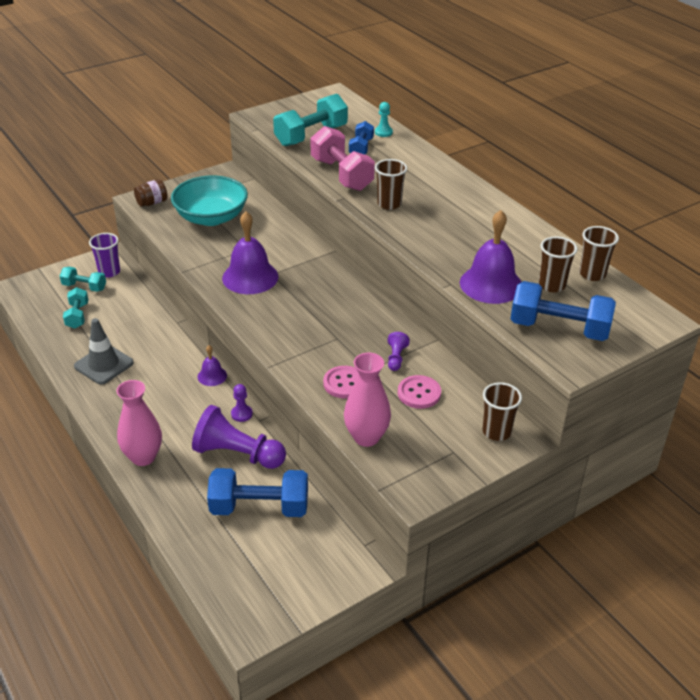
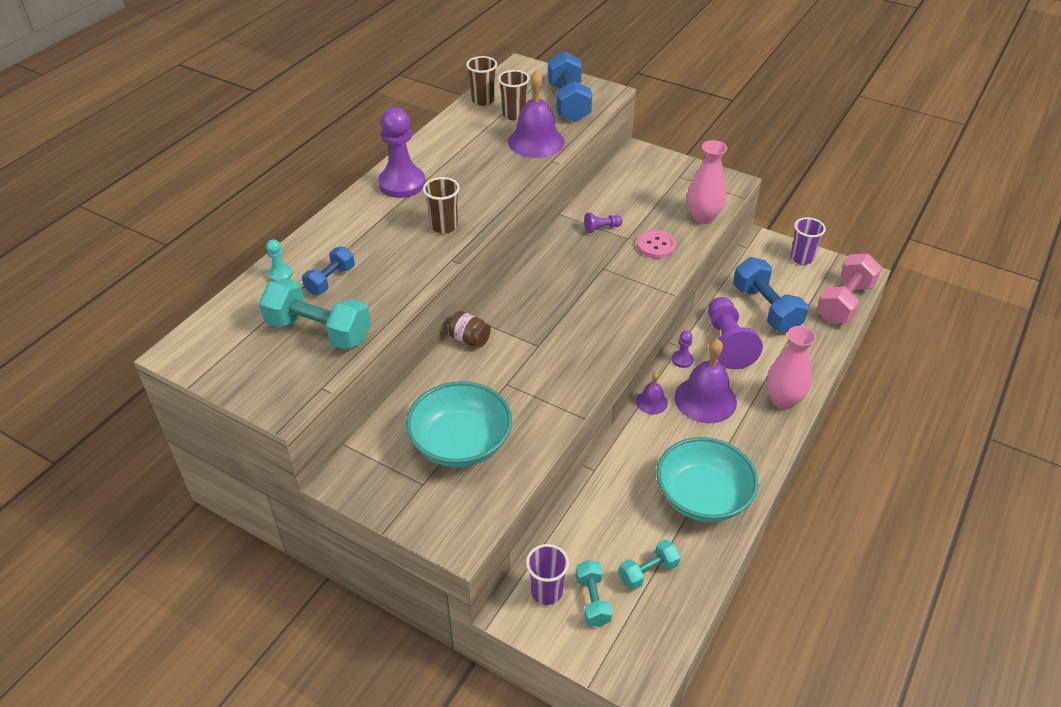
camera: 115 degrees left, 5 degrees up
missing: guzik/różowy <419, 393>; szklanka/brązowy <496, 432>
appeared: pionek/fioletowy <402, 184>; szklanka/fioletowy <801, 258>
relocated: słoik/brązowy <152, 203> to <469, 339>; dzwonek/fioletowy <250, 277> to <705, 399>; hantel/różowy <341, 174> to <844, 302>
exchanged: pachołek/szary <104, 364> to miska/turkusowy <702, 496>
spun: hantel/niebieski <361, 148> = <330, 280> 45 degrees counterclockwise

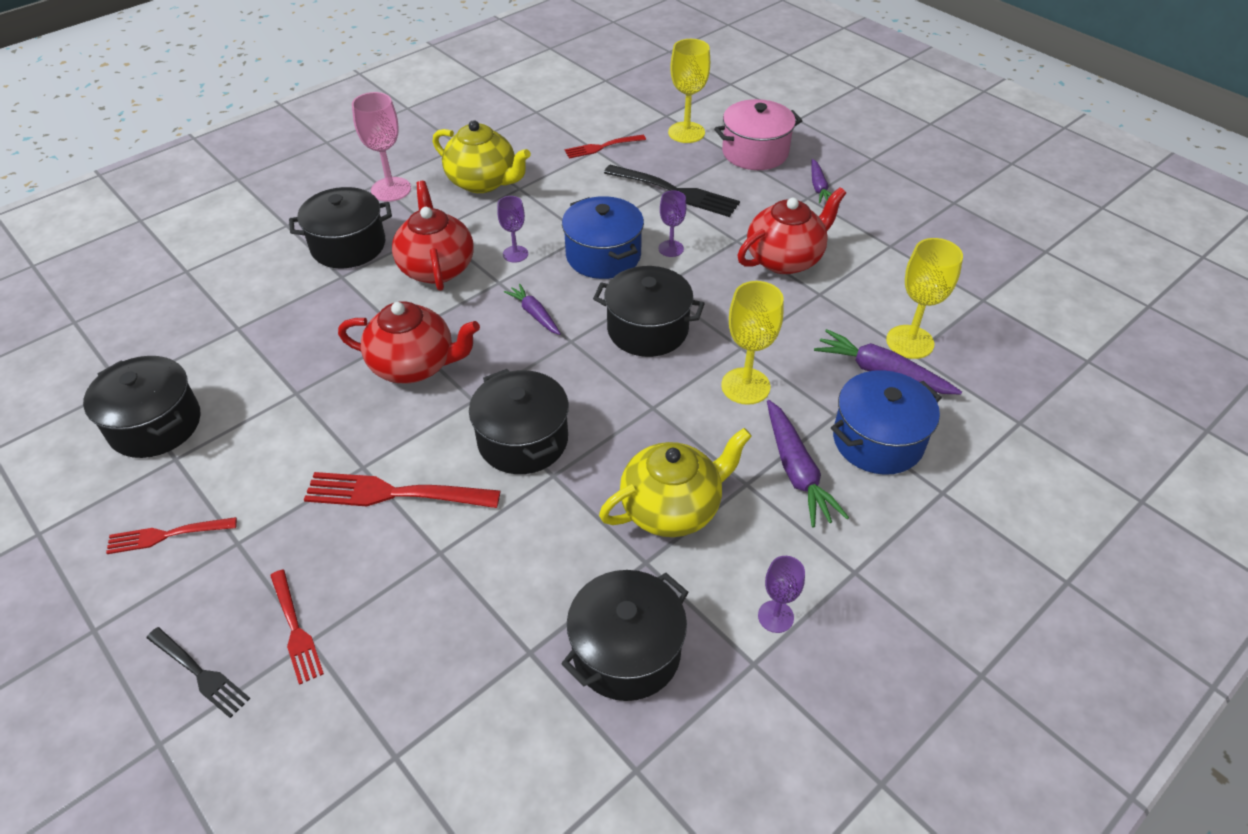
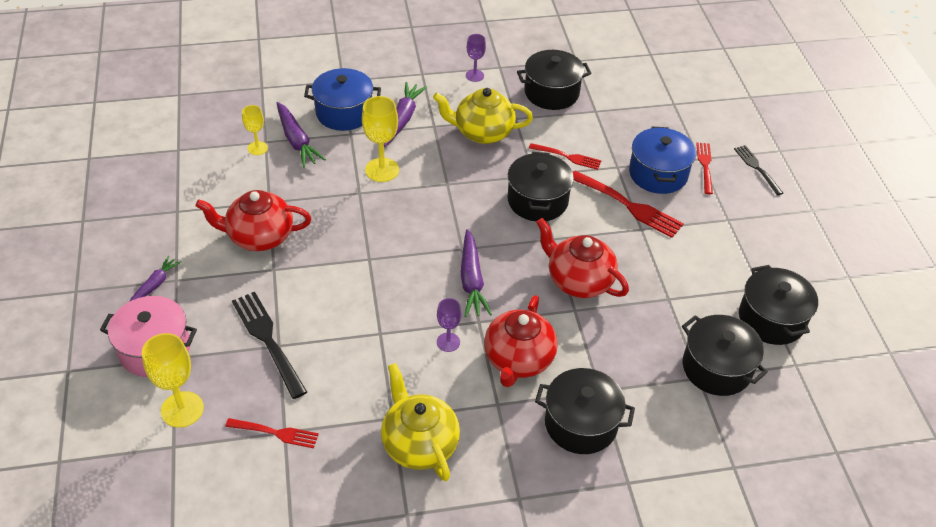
camera: 150 degrees left, 0 degrees up
missing: kielich/różowy <391, 189>; kielich/fioletowy <671, 248>
relocated: widelec/czerwony <168, 535> to <567, 157>; garnek/niebieski <603, 256> to <658, 174>; garnek/czarny <647, 329> to <716, 368>
size: marchewka/fioletowy <534, 314> = <472, 280> x1.61; kielich/żółty <910, 342> = <257, 148> x0.60

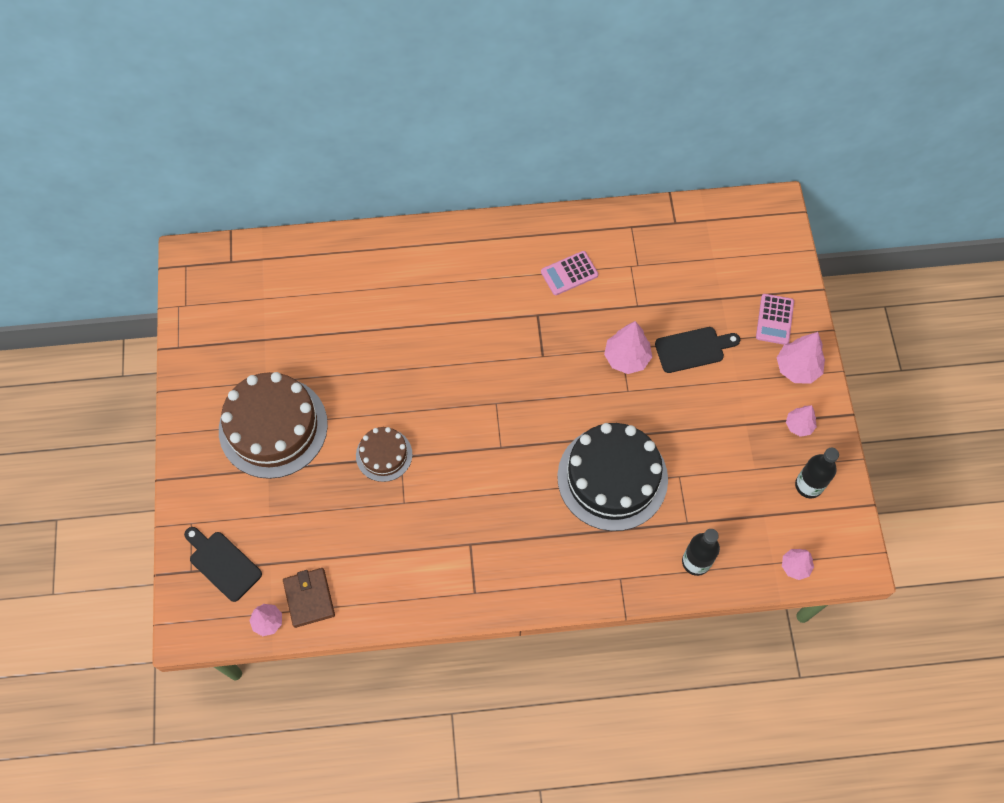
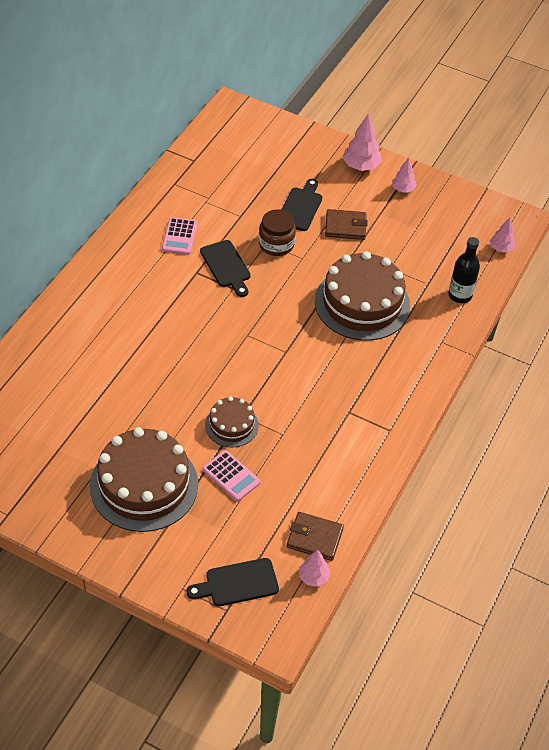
camera: 60 degrees left, 15 degrees down
missing: butelka/czarny <808, 485>
appeared: deska do krojenia/czarny <226, 266>; portfel/brązowy <345, 227>
relocated: kalkulator/różowy <774, 319> to <231, 476>
exchanged: drzewko/różowy <626, 358> to słoik/brązowy <276, 244>
colour: tort/czarny <612, 478> to tort/brązowy <362, 303>

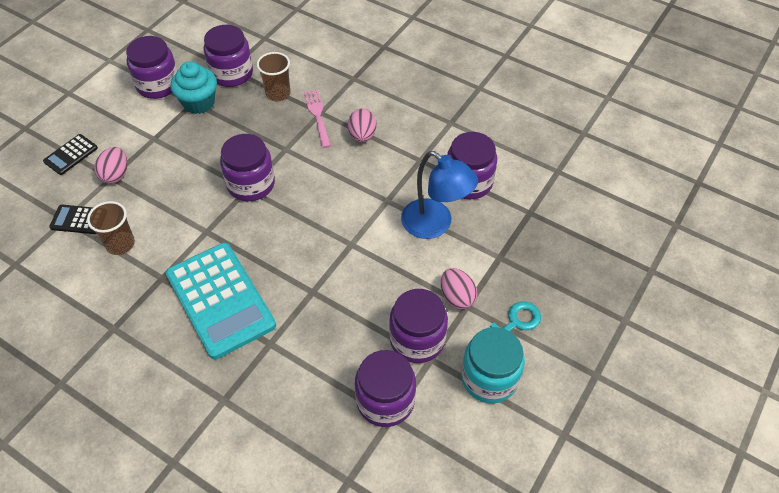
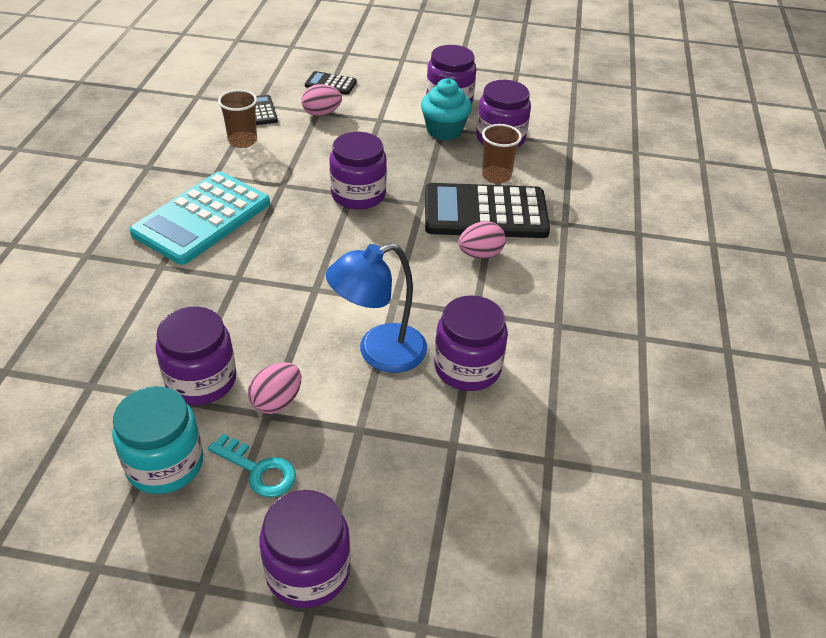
camera: 65 degrees right, 10 degrees down
relocated: słoik/fioletowy <385, 401> to <308, 570>
exchanged: widelec/różowy <317, 116> to kalkulator/czarny <485, 213>
spun: lampka/niebieski <435, 225> = <379, 353> 45 degrees clockwise

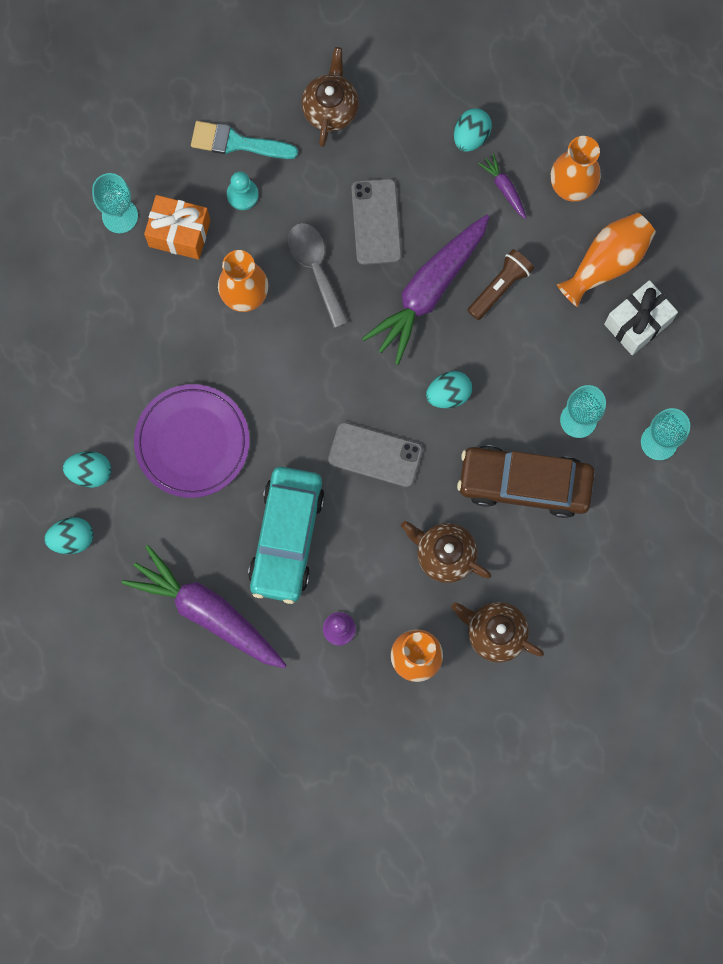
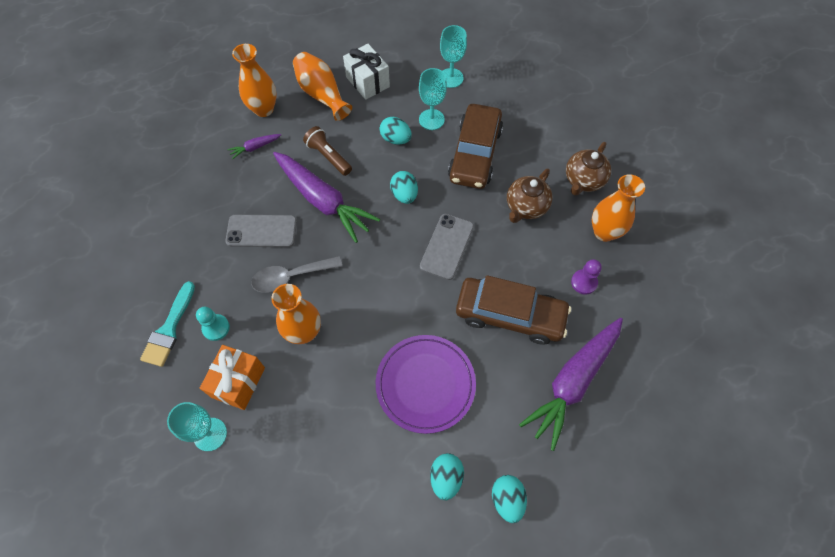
camera: 85 degrees left, 15 degrees down
missing: imbryk/brązowy <330, 108>
relocated: jajko/turkusowy <471, 136> to <396, 139>
colour: samochód/turkusowy <286, 537> to samochód/brązowy <510, 315>

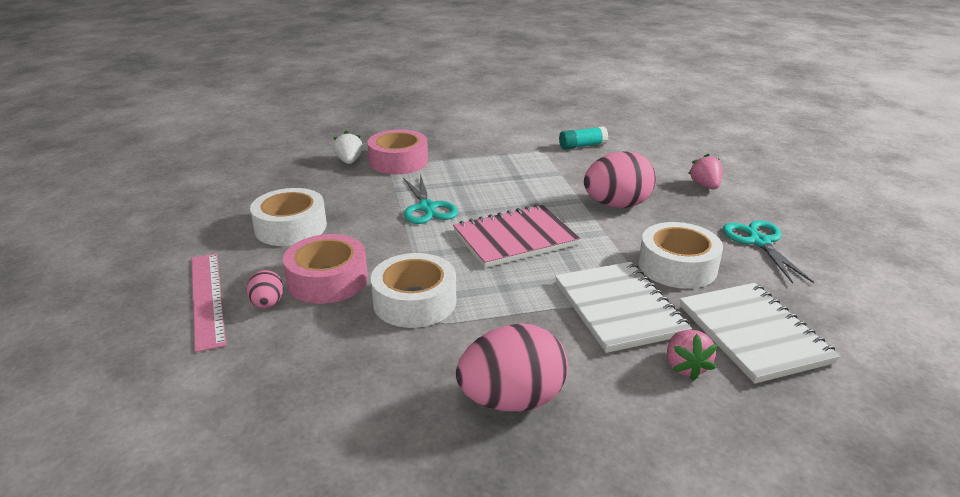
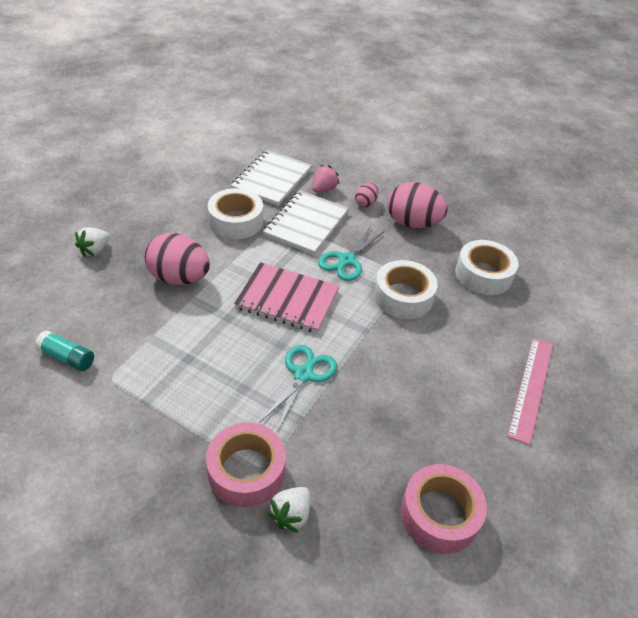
camera: 140 degrees left, 15 degrees up
relocated: jajko/różowy <268, 304> to <365, 203>; taśma klejąca/biały <291, 227> to <483, 275>; taśma klejąca/różowy <327, 280> to <439, 514>; nożyczki/turkusowy <759, 242> to <346, 260>
colour: truskawka/różowy <705, 186> to truskawka/biały <95, 250>

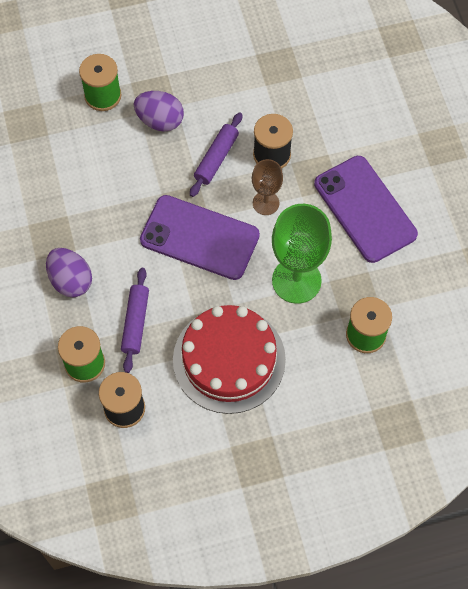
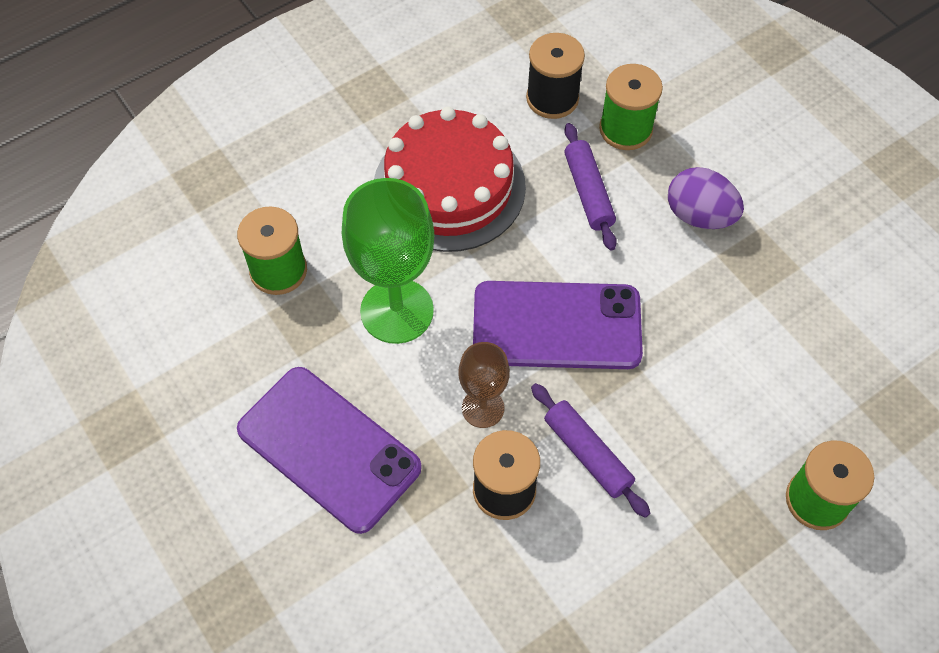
camera: 160 degrees right, 5 degrees down
missing: jajko/fioletowy <160, 120>
spun: wałek do ciasta/fioletowy <216, 158> = <587, 454> 45 degrees counterclockwise

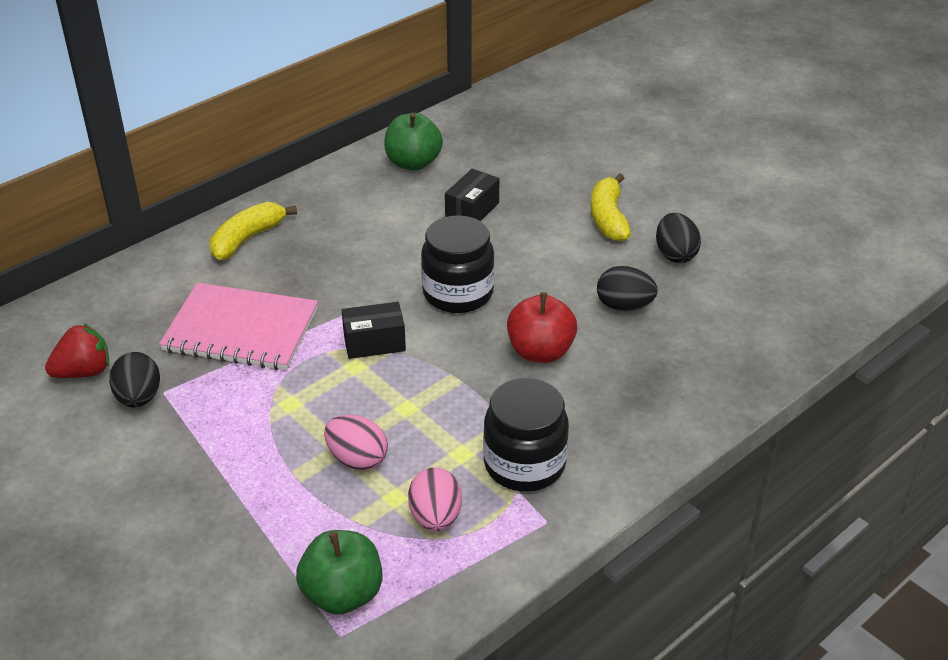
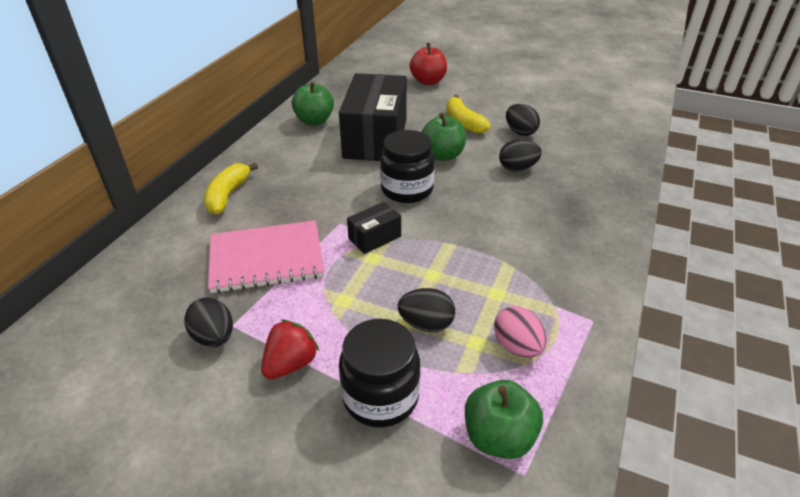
camera: 25 degrees left, 0 degrees up
appeared: jabłko/zielony <442, 155>
relocated: truskawka/czerwony <84, 372> to <291, 364>; słoik/czarny <524, 464> to <380, 396>; jabłko/czerwony <540, 351> to <428, 81>
colour: jajko/różowy <357, 459> to jajko/czarny <426, 324>
size: pudełko/czarny <472, 210> = <375, 138> x2.27

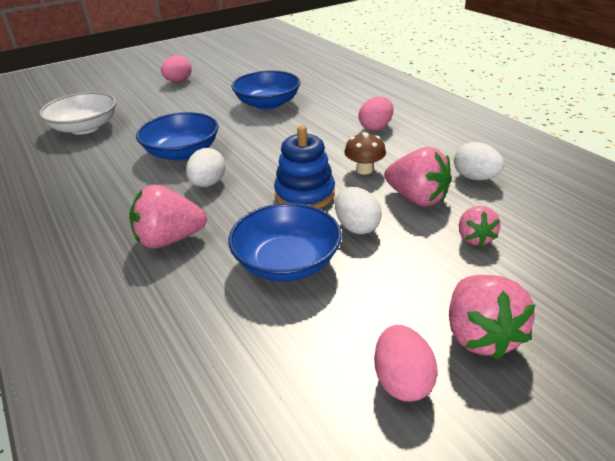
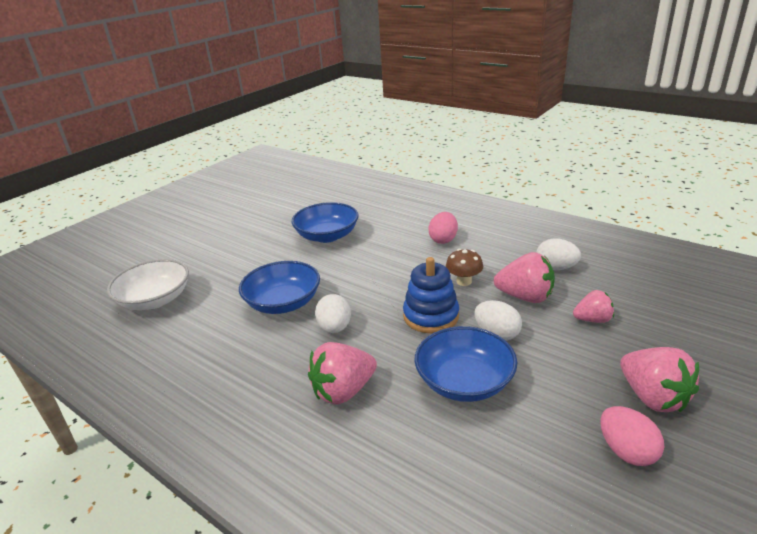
camera: 20 degrees left, 5 degrees down
missing: jajko/różowy <178, 81>
spun: truskawka/różowy <474, 238> = <592, 320> 75 degrees counterclockwise

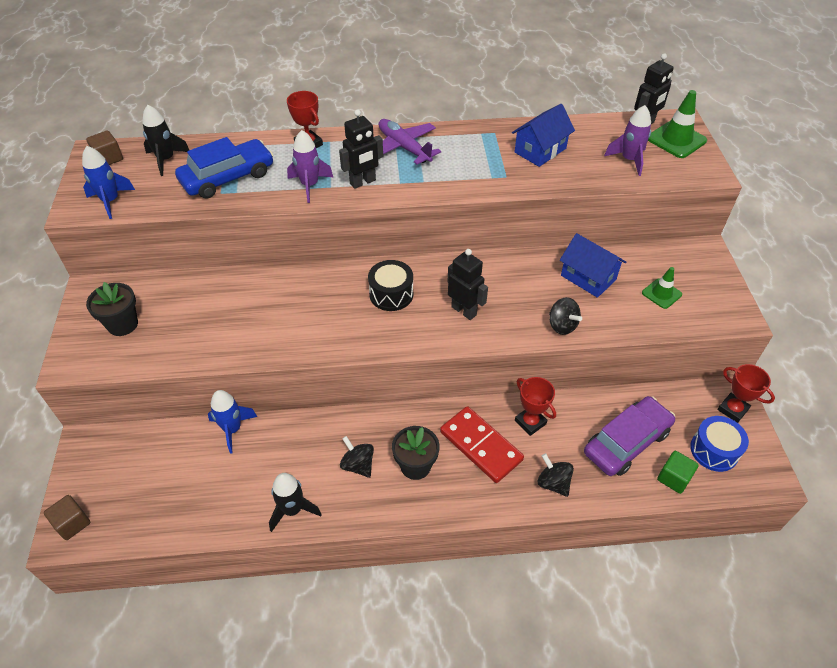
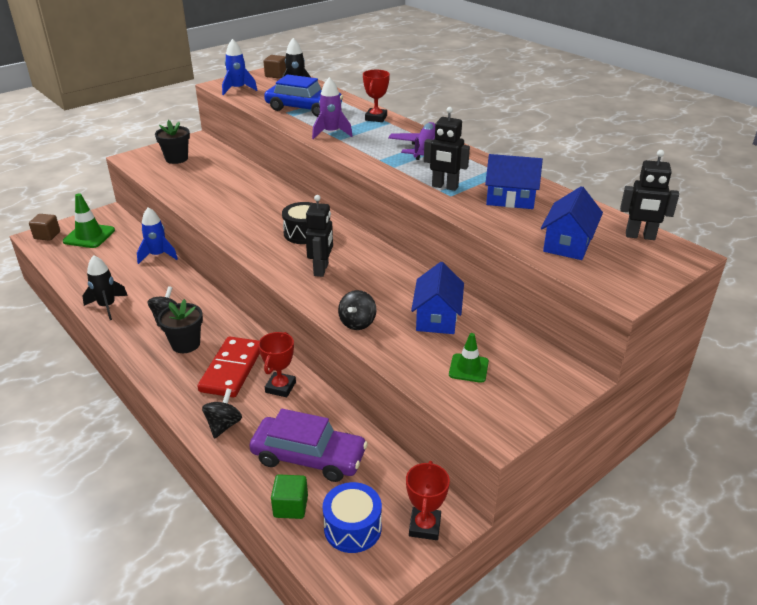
camera: 55 degrees right, 15 degrees down
relocated: robot/czarny <363, 182> to <444, 187>; pachołek/zielony <676, 140> to <89, 236>
exchanged: rakieta/fioletowy <629, 160> to domek/niebieski <568, 243>

